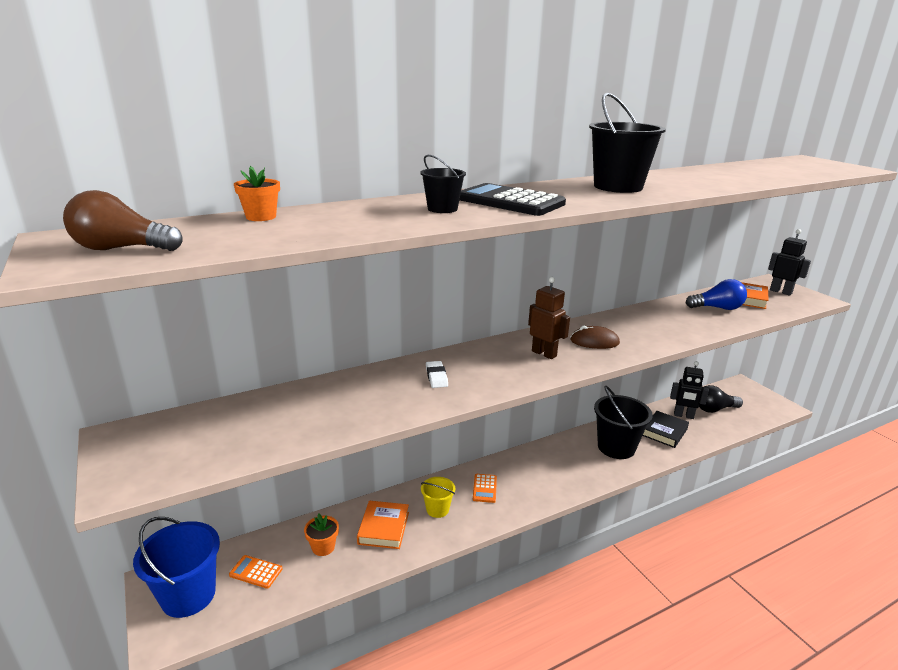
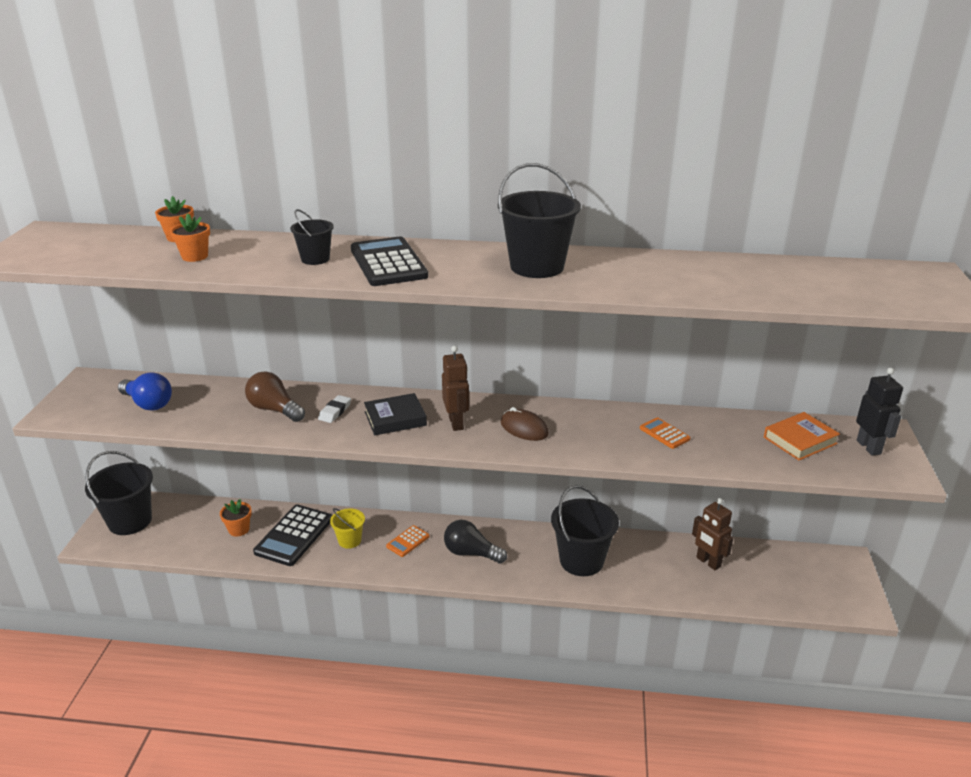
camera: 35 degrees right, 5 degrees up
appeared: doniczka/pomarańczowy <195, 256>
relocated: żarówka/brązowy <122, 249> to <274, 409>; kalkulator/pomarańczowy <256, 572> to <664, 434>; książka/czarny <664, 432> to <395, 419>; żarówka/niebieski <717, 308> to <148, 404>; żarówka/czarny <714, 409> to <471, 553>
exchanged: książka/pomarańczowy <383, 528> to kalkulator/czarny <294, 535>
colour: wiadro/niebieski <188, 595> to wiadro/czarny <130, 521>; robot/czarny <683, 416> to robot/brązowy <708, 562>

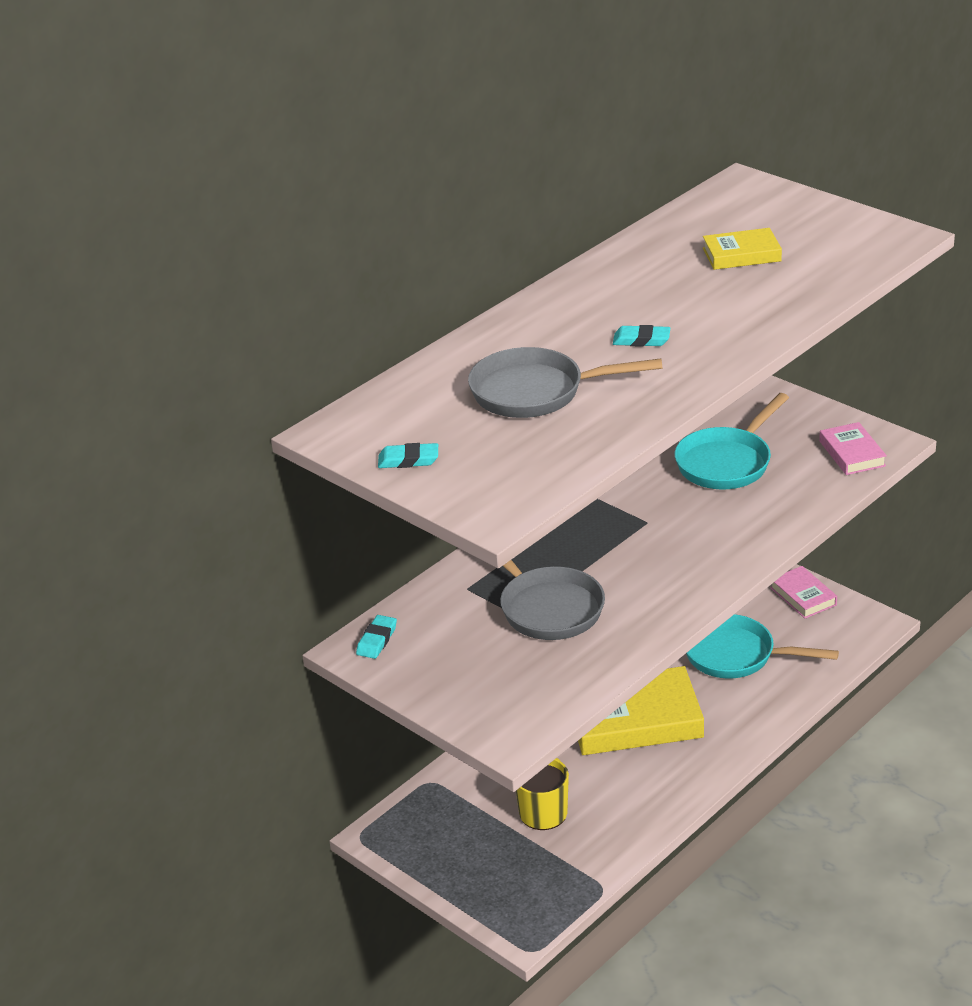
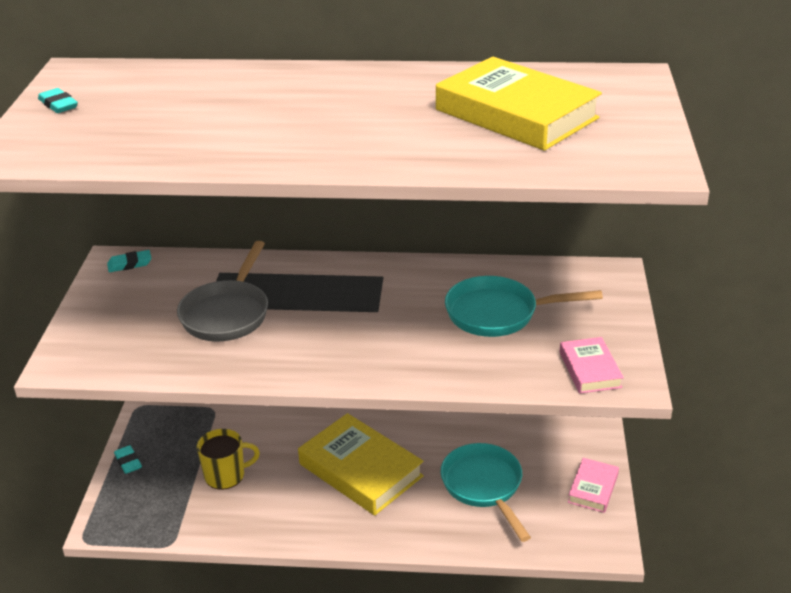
camera: 50 degrees right, 0 degrees up
missing: patelnia/szary <536, 392>
relocated: gumka do mazania/turkusowy <641, 340> to <128, 462>
spun: książka/różowy <852, 453> = <590, 369> 45 degrees counterclockwise
size: książka/żółty <741, 255> = <516, 114> x1.95

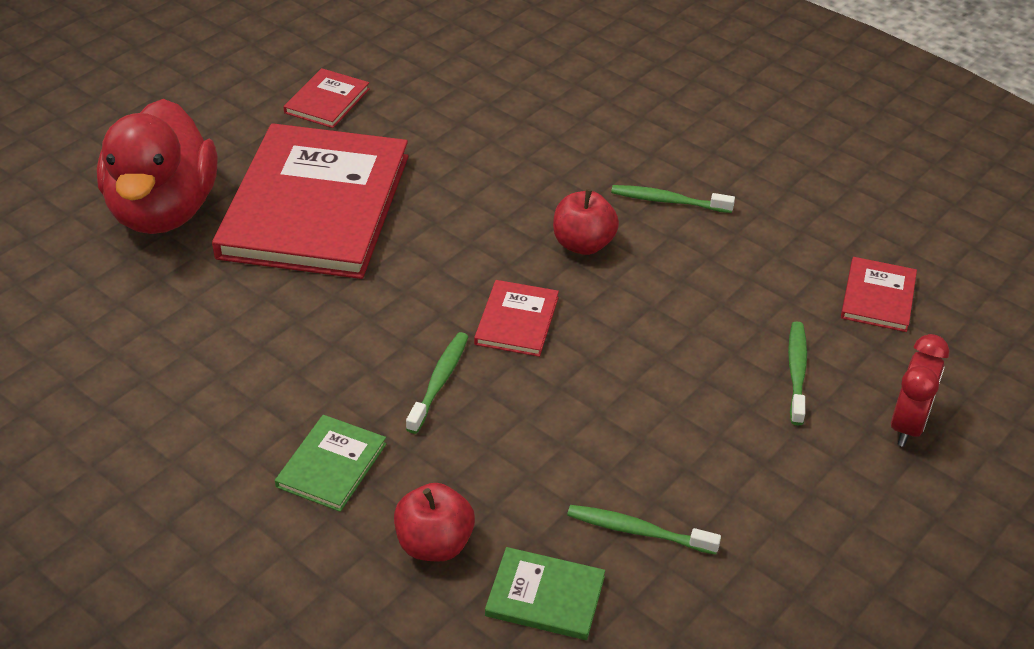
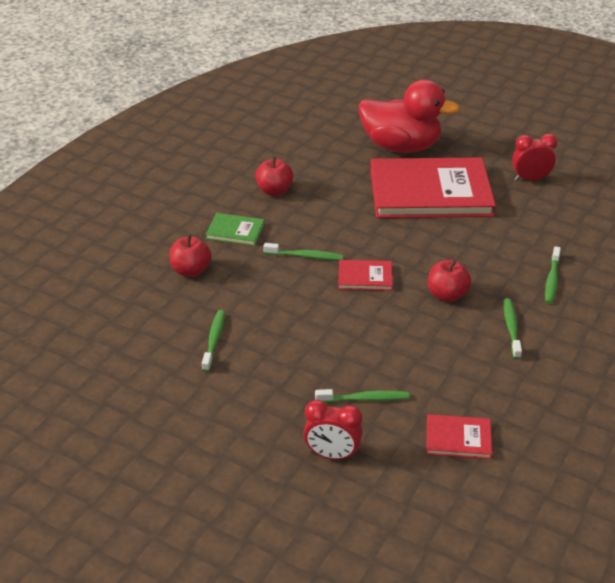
camera: 80 degrees right, 5 degrees down
missing: książka/zielony <545, 596>
appeared: jabłko/czerwony <274, 191>; szczoteczka do zębów/zielony <552, 280>
exchanged: książka/czerwony <327, 101> to budzik/czerwony <530, 179>
spun: kaczka/czerwony <163, 210> = <401, 147> 150 degrees counterclockwise

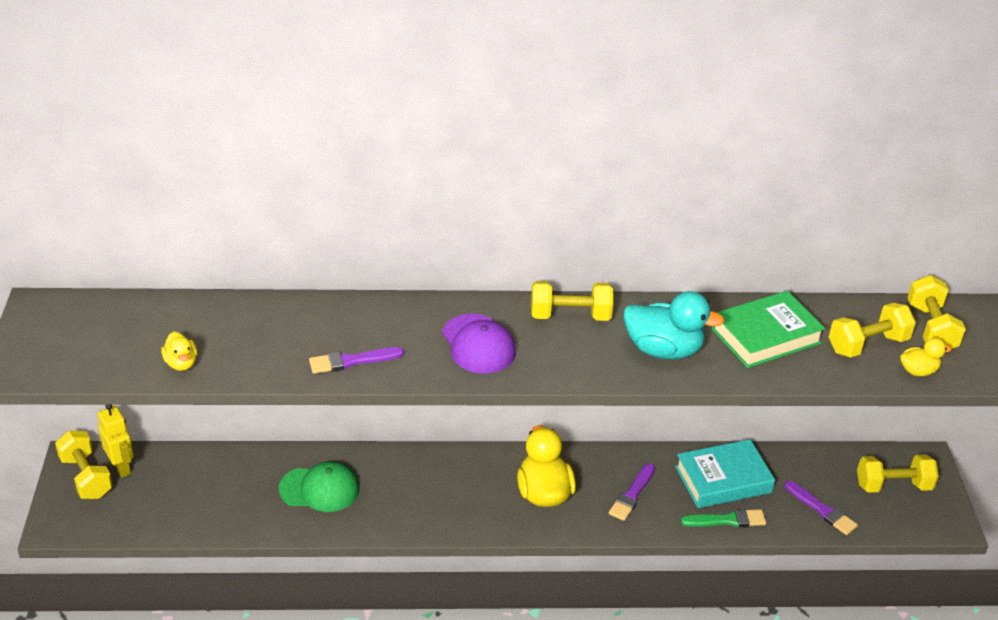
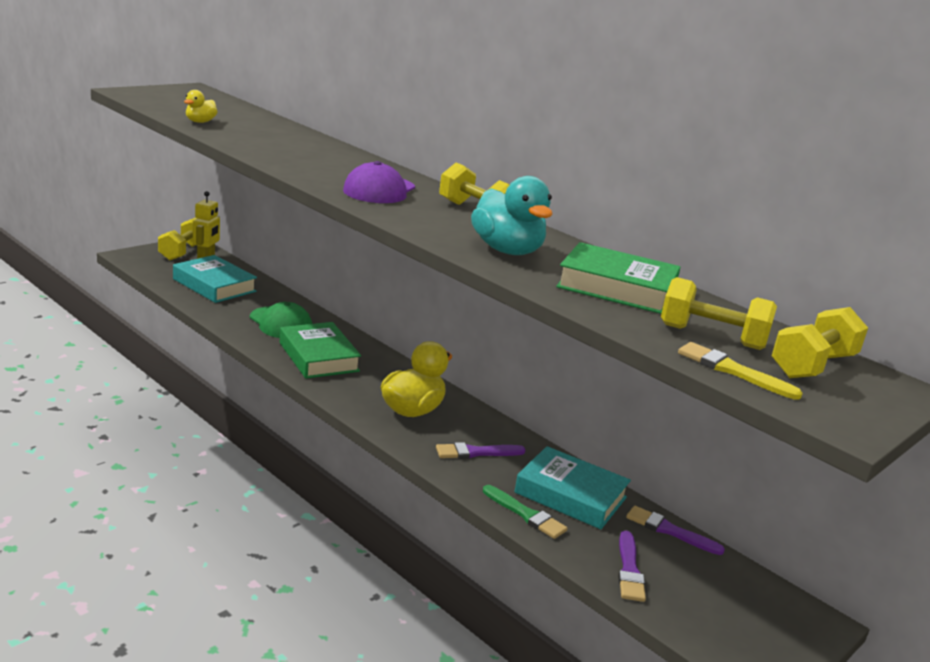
camera: 45 degrees right, 15 degrees down
missing: hantel/żółty <893, 485>
appeared: książka/turkusowy <214, 285>; książka/zielony <318, 357>
relocated: pędzel/fioletowy <352, 361> to <669, 531>
exchanged: kaczka/żółty <918, 371> to pędzel/żółty <732, 371>

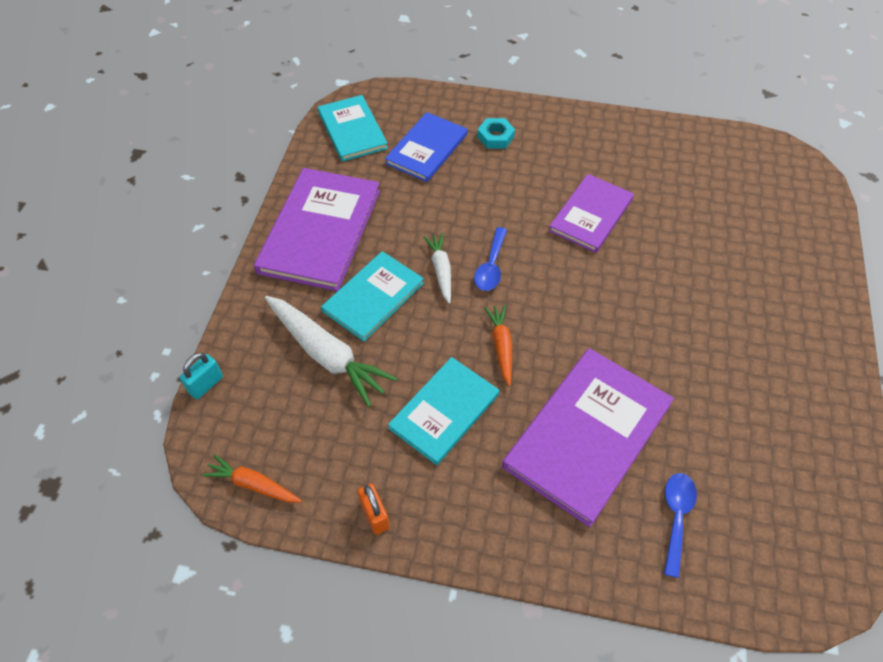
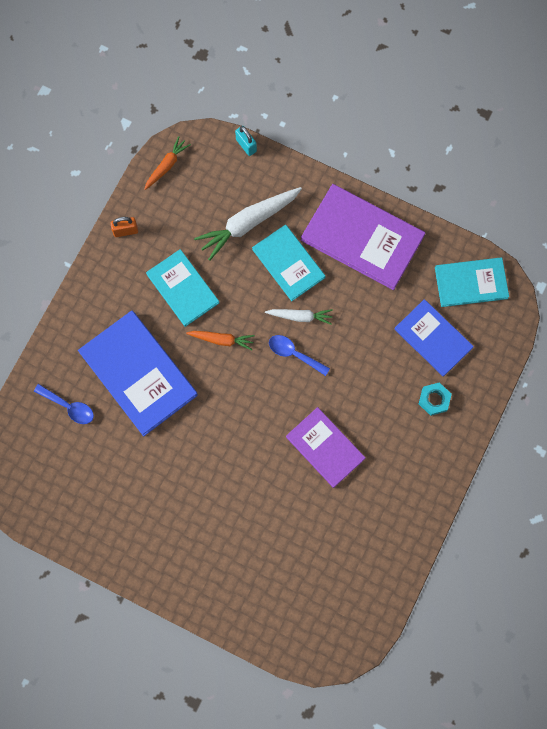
camera: 105 degrees right, 20 degrees up
colour: książka/fioletowy <587, 435> to książka/niebieski <138, 373>

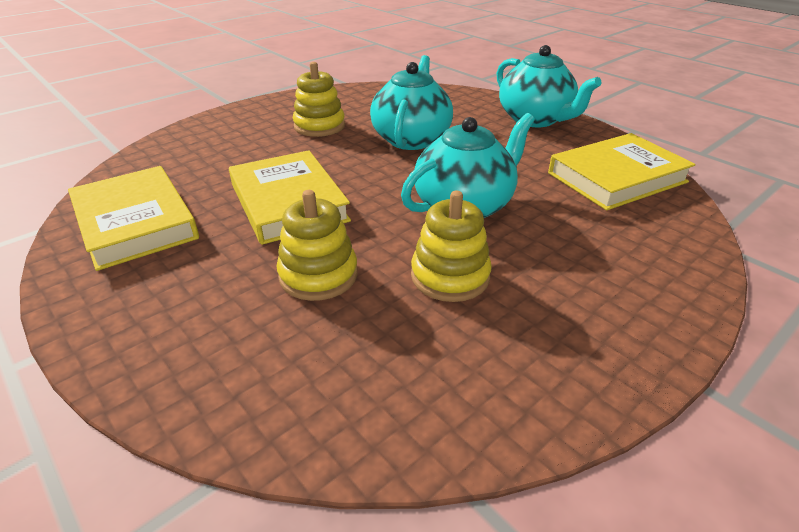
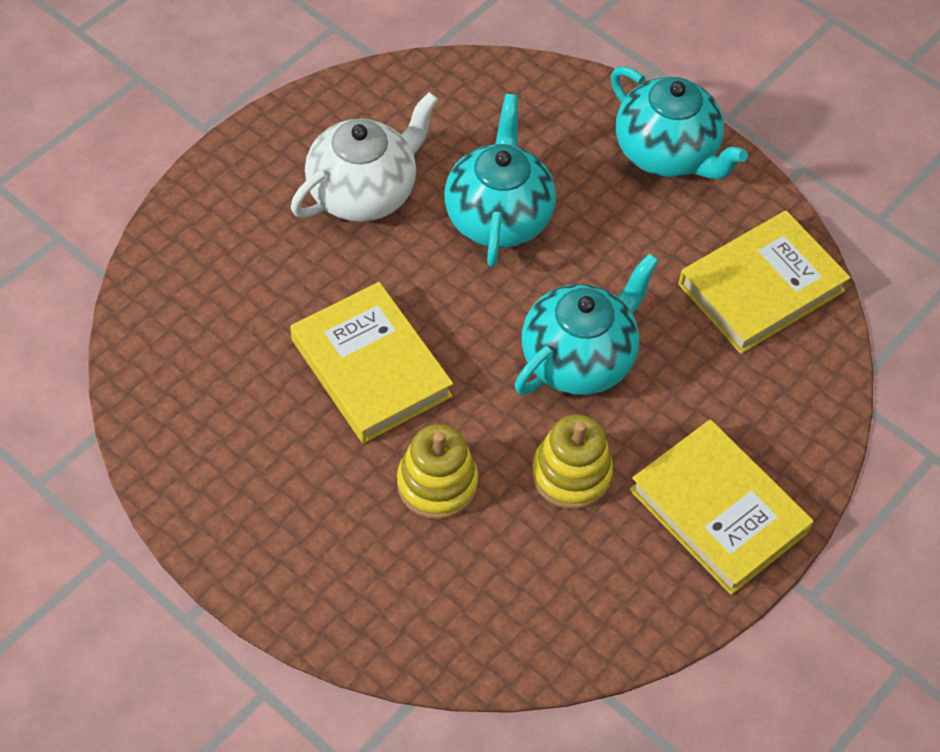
camera: 10 degrees left, 20 degrees up
relocated: książka/żółty <135, 222> to <718, 511>
exchanged: zabawka nakładanka/żółty <319, 126> to imbryk/biały <363, 192>

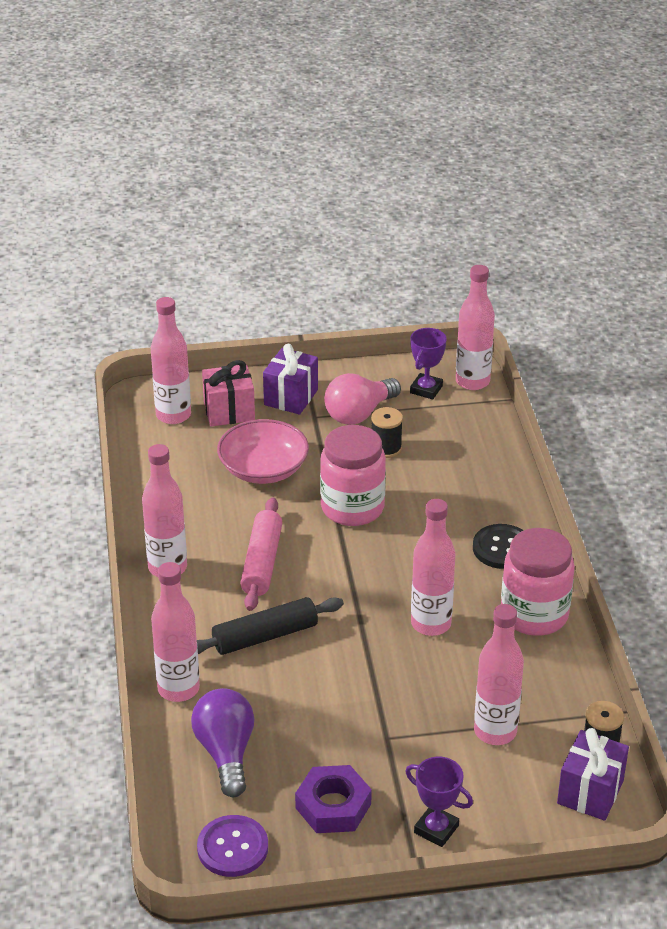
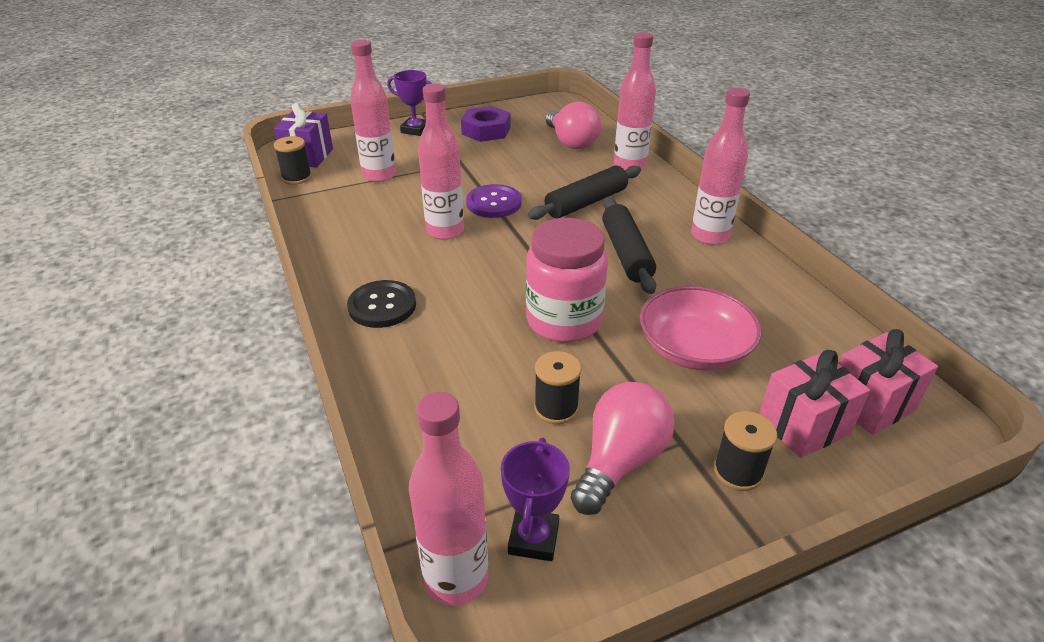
camera: 165 degrees right, 0 degrees up
missing: słoik/różowy <534, 614>
relocated: guzik/fioletowy <232, 848> to <494, 203>
exchanged: butelka/różowy <173, 415> to prezent/różowy <869, 404>; prezent/fioletowy <291, 397> to szpulka/czarny <738, 472>
colour: żarówka/fioletowy <226, 752> to żarówka/różowy <571, 142>; wałek do ciasta/różowy <262, 562> to wałek do ciasta/czarny <626, 253>

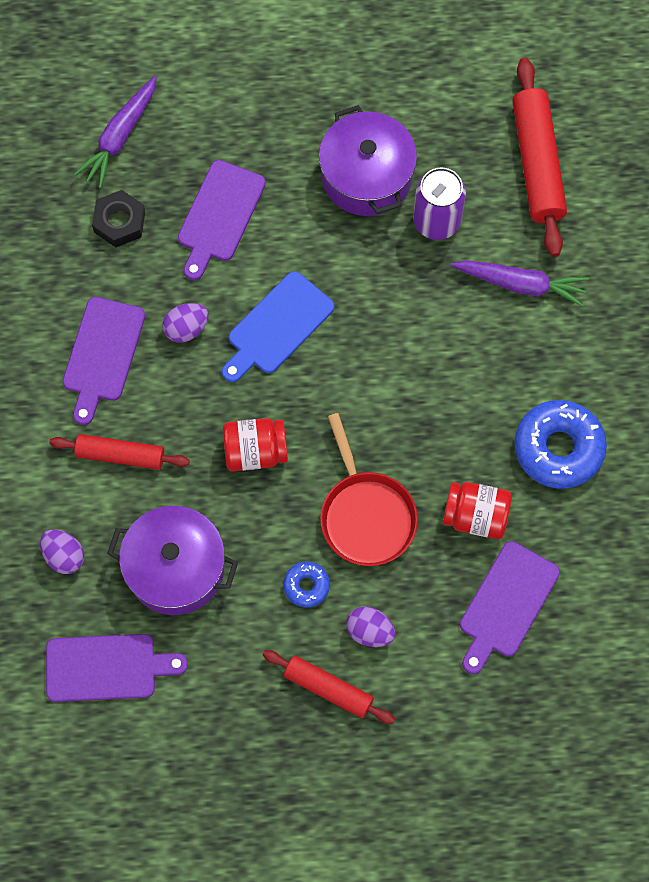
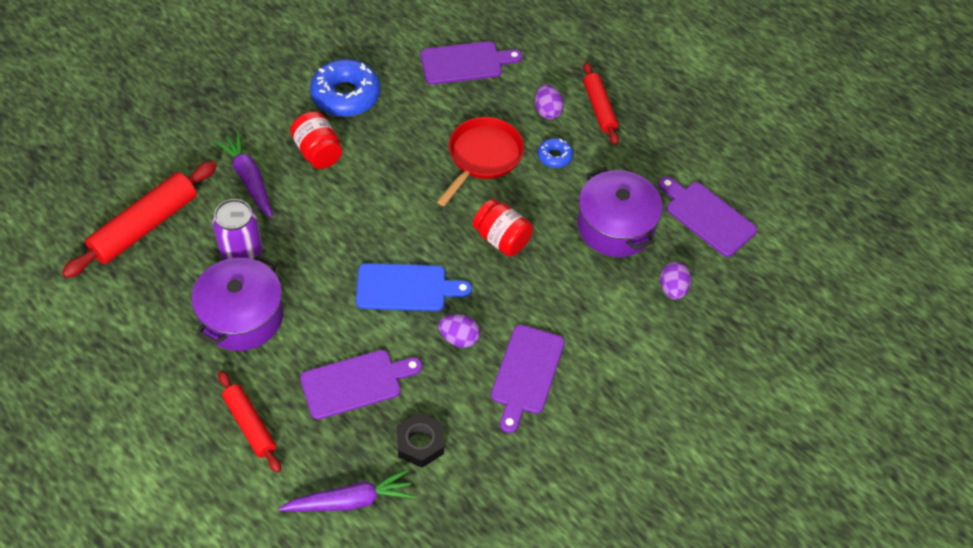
camera: 135 degrees left, 15 degrees down
relocated: wałek do ciasta/czerwony <120, 455> to <250, 425>; słoik/czerwony <475, 516> to <318, 152>
spun: deska do krojenia/fioletowy <102, 354> = <526, 373> 135 degrees clockwise

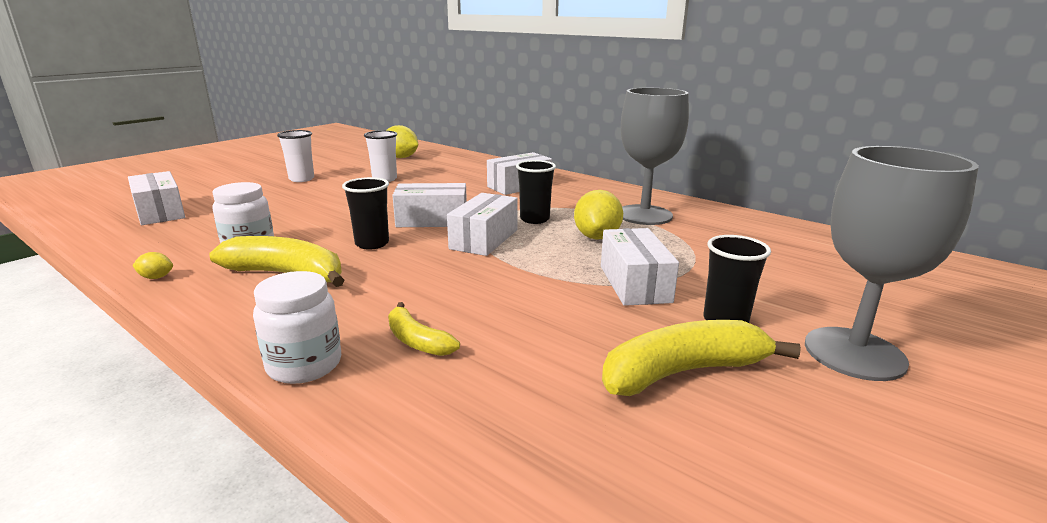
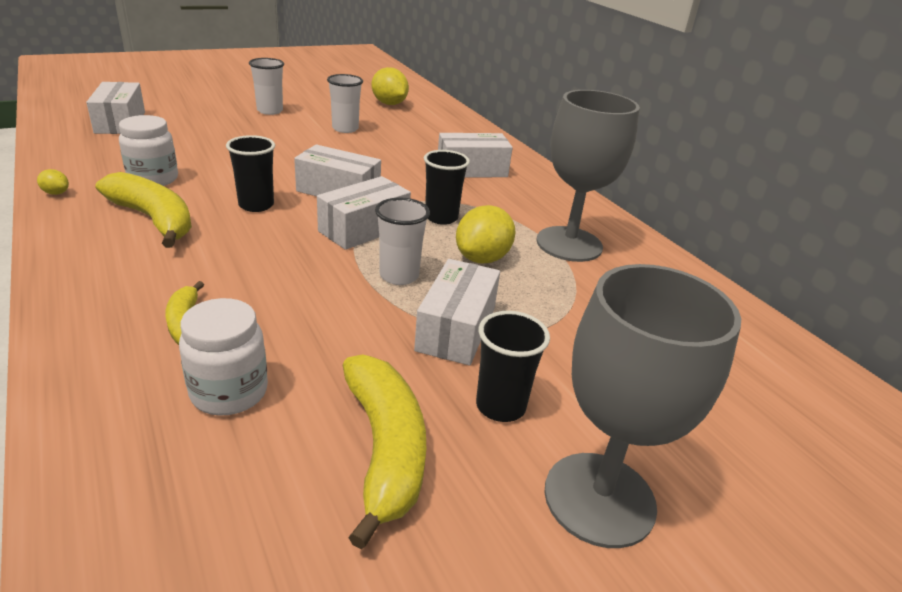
camera: 20 degrees right, 10 degrees up
appeared: szklanka/biały <399, 276>
relocated: słoik/biały <304, 365> to <229, 392>
spun: banan/żółty <683, 372> = <385, 448> 75 degrees clockwise

